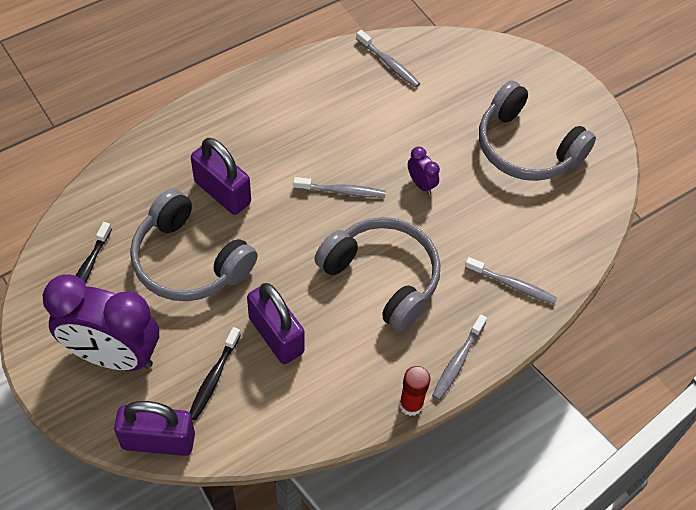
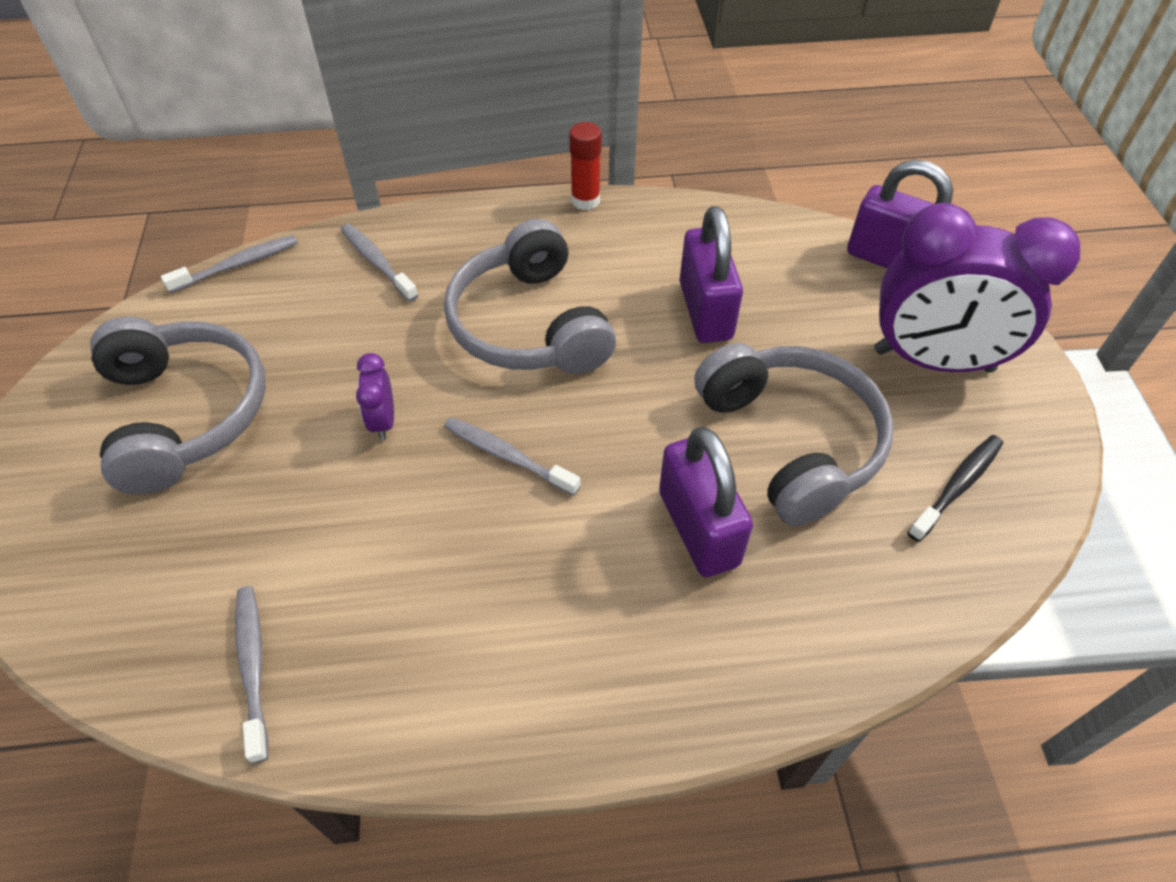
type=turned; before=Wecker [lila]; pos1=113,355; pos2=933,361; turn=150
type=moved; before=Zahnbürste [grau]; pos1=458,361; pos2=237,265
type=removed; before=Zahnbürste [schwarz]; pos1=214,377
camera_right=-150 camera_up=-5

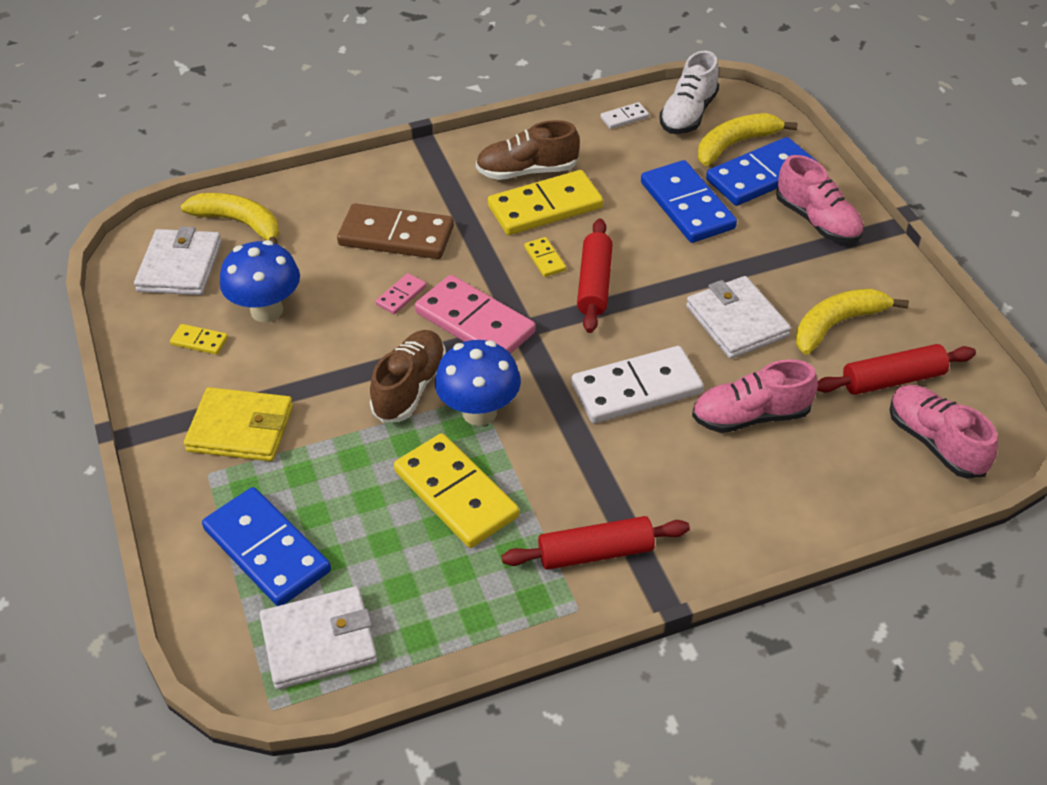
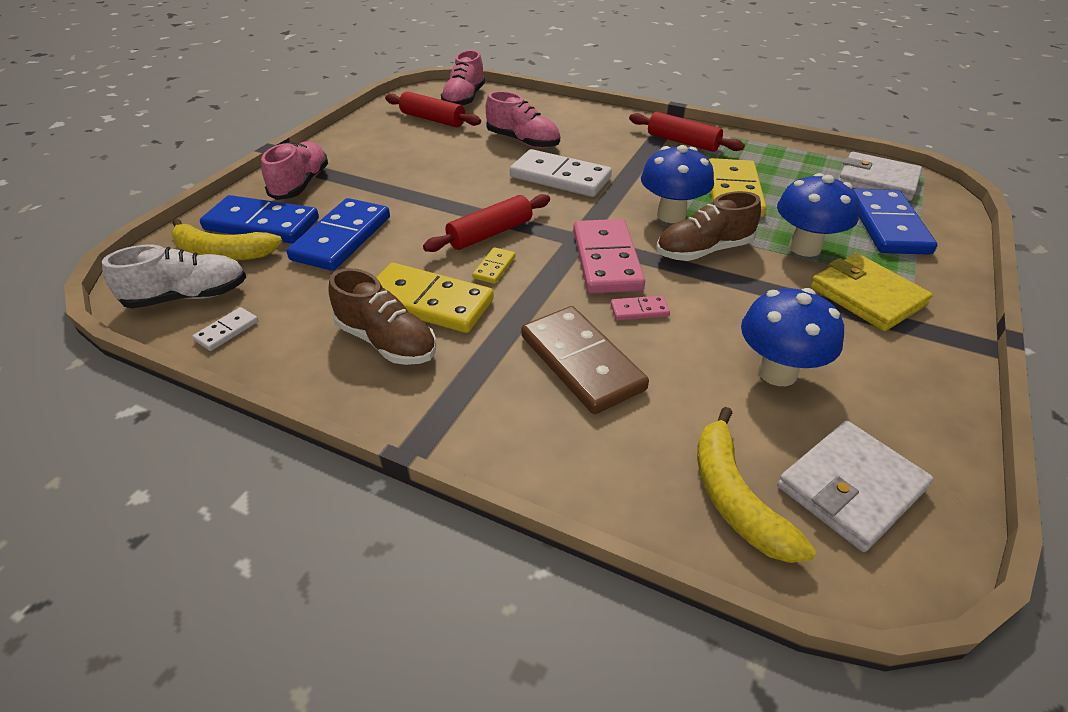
type=turned; before=Dominostein [weiß]; pos1=624,117; pos2=227,331; turn=-75
type=removed; before=Geldbörse [weiß]; pos1=737,321
type=removed; before=Banane [gelb]; pos1=837,324
type=removed; before=Dominostein [gelb]; pos1=199,341
type=added; after=Pilz [blau]; pos2=804,247
camera_right=-135 camera_up=-5

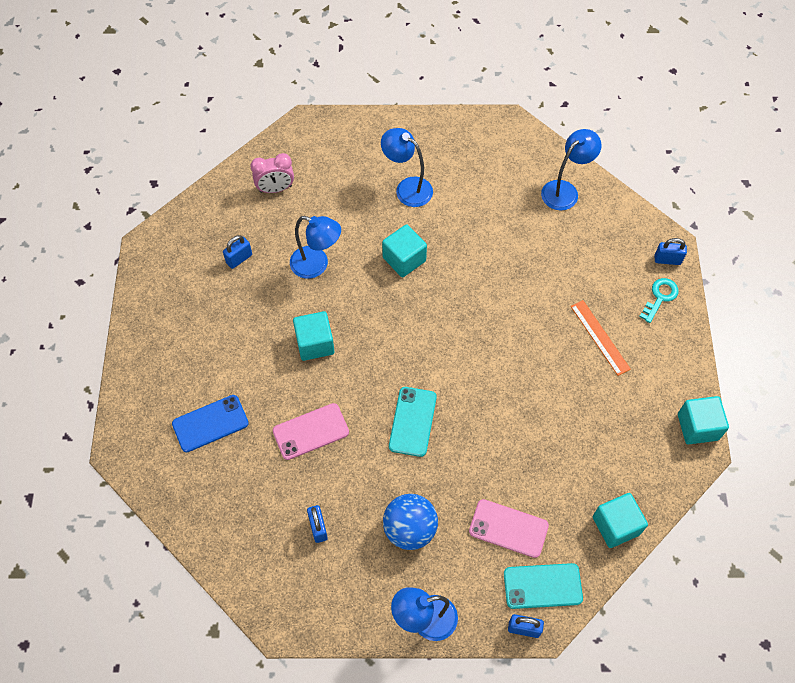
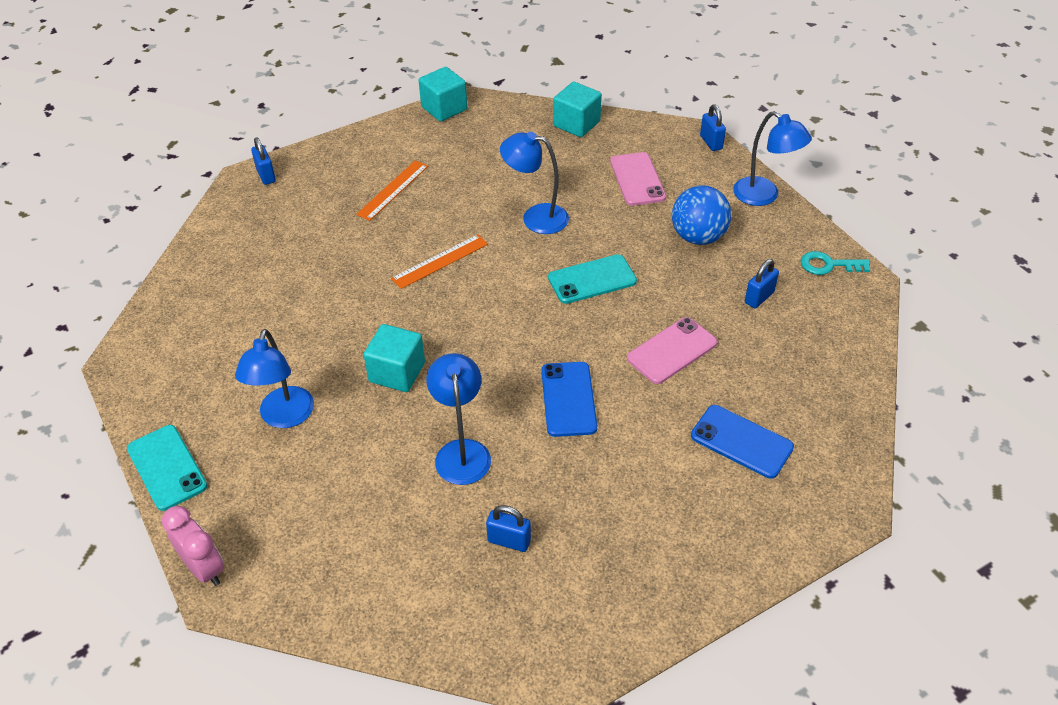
type=moved; before=Lampe [blau]; pos1=565,190; pos2=535,217
type=moved; before=Wecker [rosa]; pos1=275,189; pos2=204,568
type=moved; before=Schlüssel [türkis]; pos1=660,297; pos2=828,265
type=replaced; before=Kubus [türkis]; after=Handy [blau]; pos1=315,343; pos2=568,399
type=turned; before=Handy [rosa]; pos1=311,431; pos2=672,351; turn=-75
type=moved; before=Handy [türkis]; pos1=542,586; pos2=167,467
type=added; after=Lineal [orange]; pos2=440,261
camera_right=-120 camera_up=-15

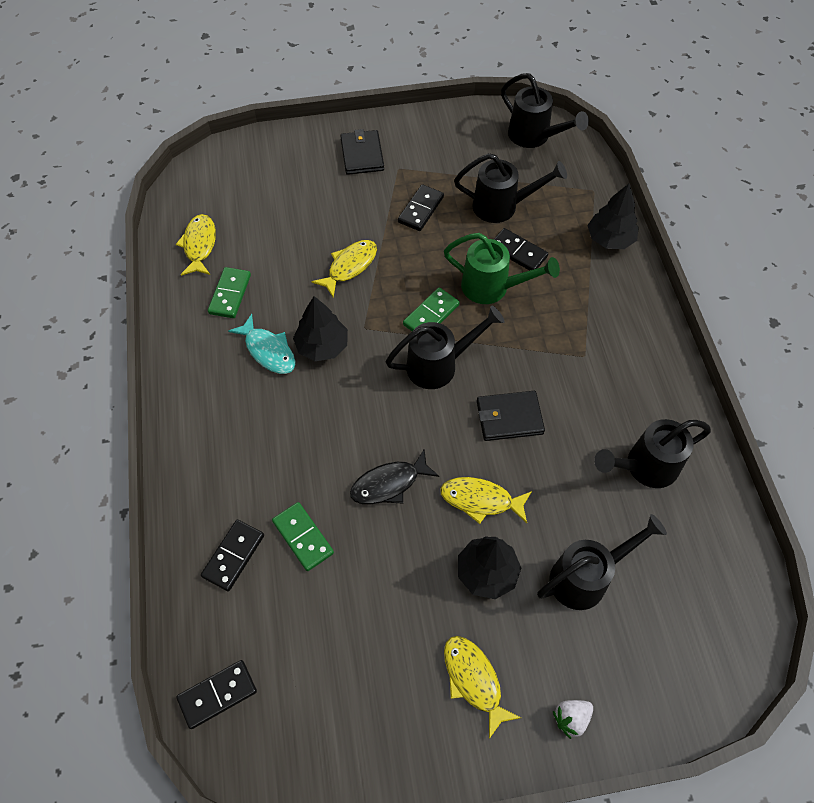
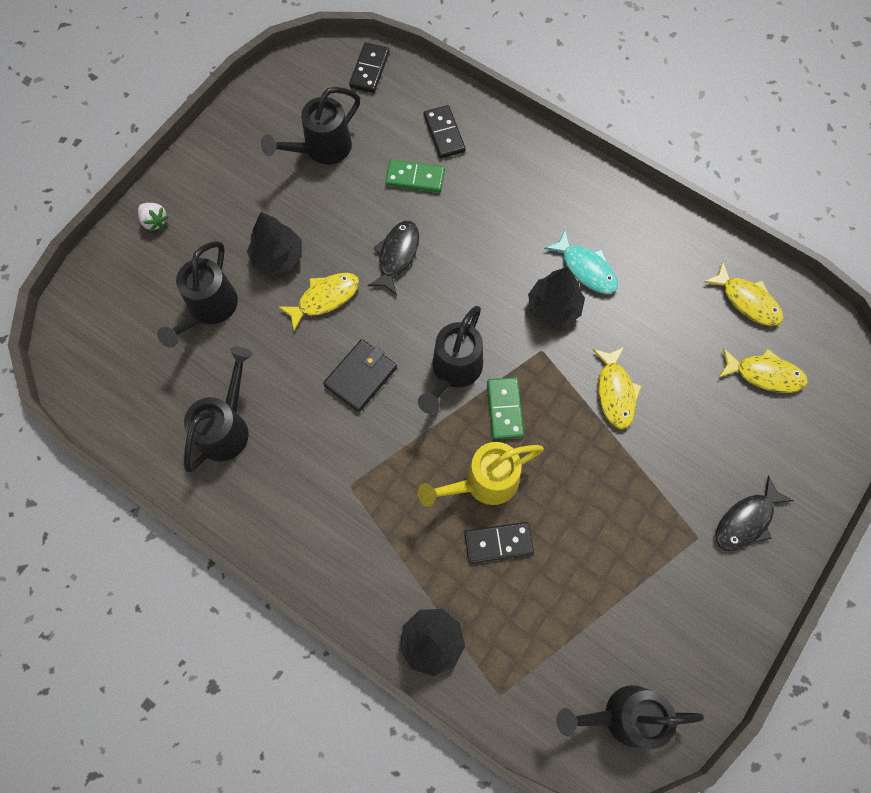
type=replaced; before=Geldbörse [schwarz]; after=Fisch [schwarz]; pos1=362,155; pos2=746,520
type=moved; before=Gießkanne [schwarz]; pos1=502,206; pos2=322,149
type=removed; before=Dominostein [schwarz]; pos1=420,209
type=recoloured; before=Gießkanne [grün]; after=Gießkanne [gelb]; pos1=492,288; pos2=483,482
type=removed; before=Dominostein [grün]; pos1=230,294
type=turned; before=Fisch [türkis]; pos1=268,351; pos2=586,269; turn=-135
type=moved; before=Fisch [gelb]; pos1=474,680; pos2=764,374
type=turned; before=Erdbeere [weiß]; pos1=571,718; pos2=154,221; turn=120
camera_right=135 camera_up=10

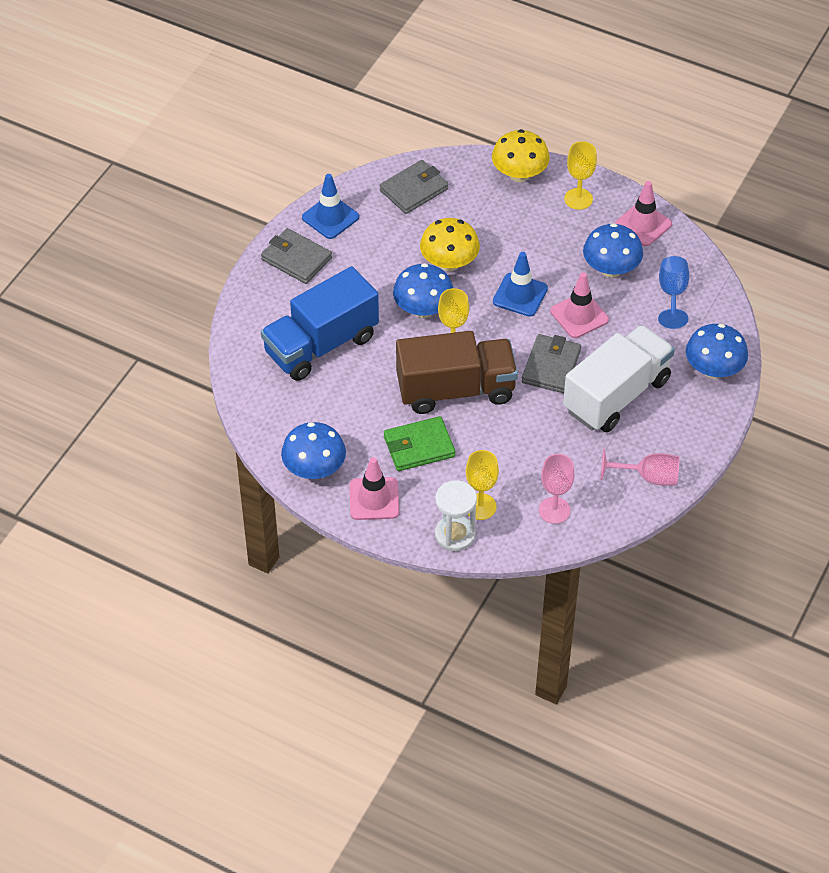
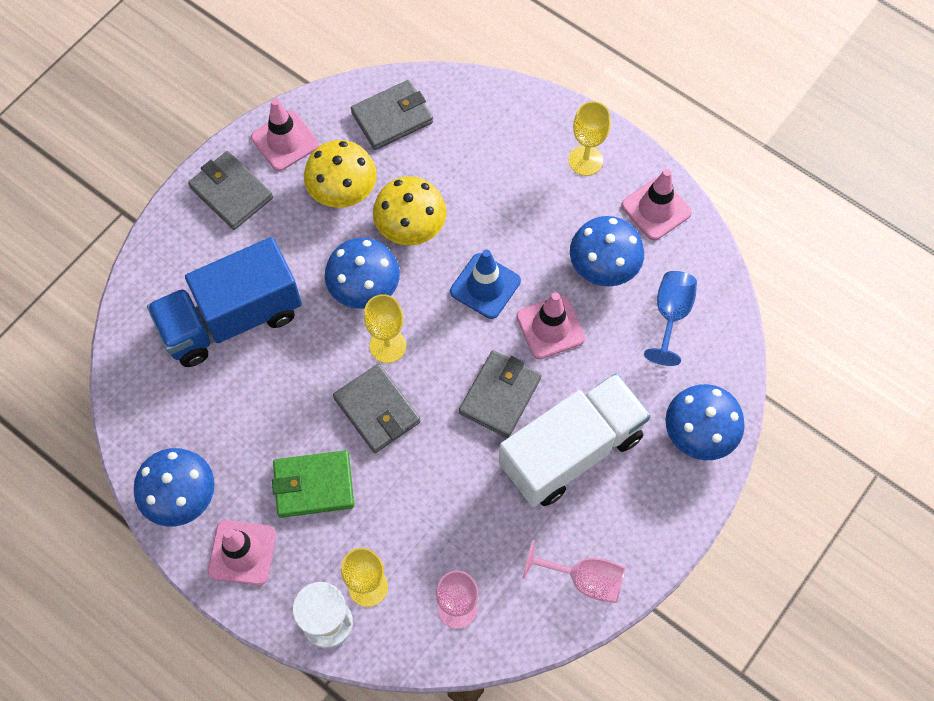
type=moved; before=Pilz [gelb]; pos1=519,174; pos2=343,190
type=recoloured; before=Leitkegel [blau]; after=Leitkegel [rosa]; pos1=330,217; pos2=285,141
type=replaced; before=Lastwagen [braun]; after=Geldbörse [grau]; pos1=455,390; pos2=377,410
camera_right=10 camera_up=15

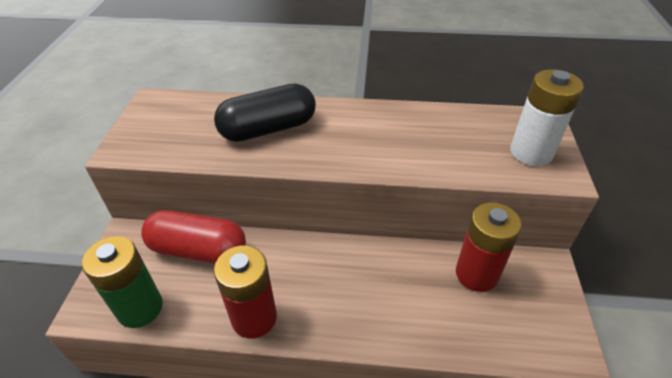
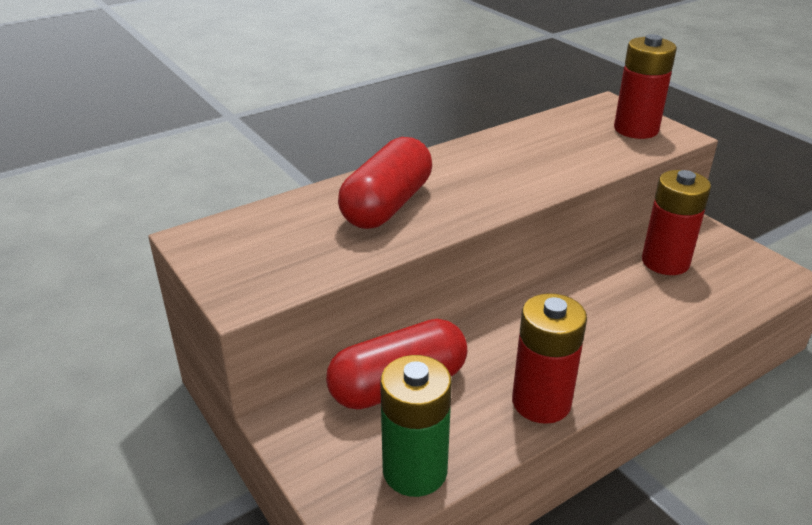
type=recoloured; before=Batterie [weiß]; after=Batterie [rot]; pos1=531,152; pos2=636,129
type=recoloured; before=Kapsel [schwarz]; after=Kapsel [rot]; pos1=268,129; pos2=387,205
camera_right=-40 camera_up=-10

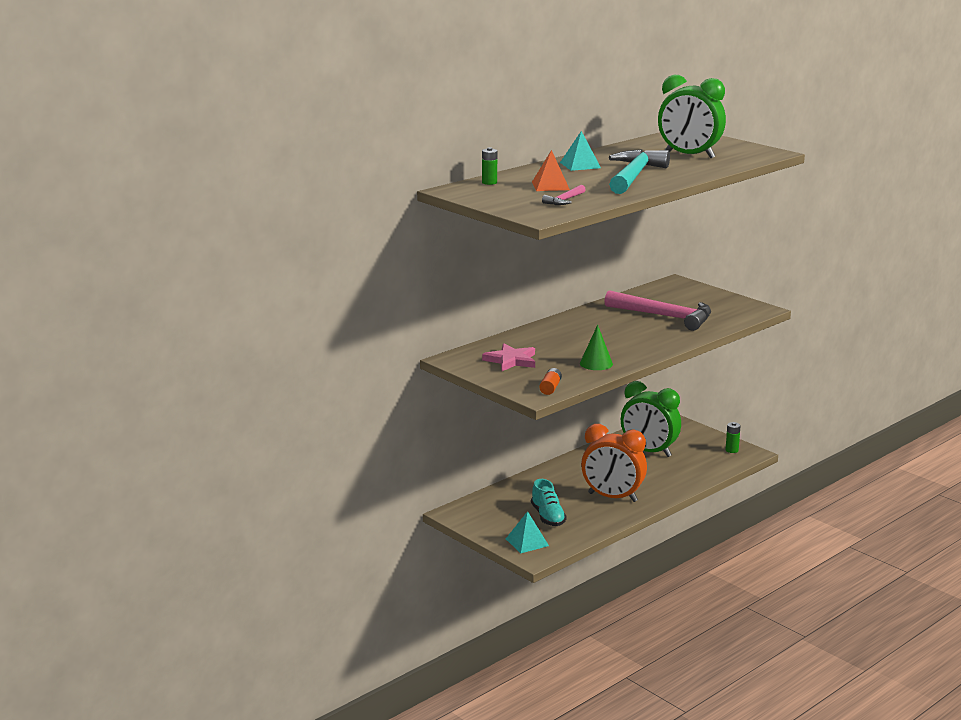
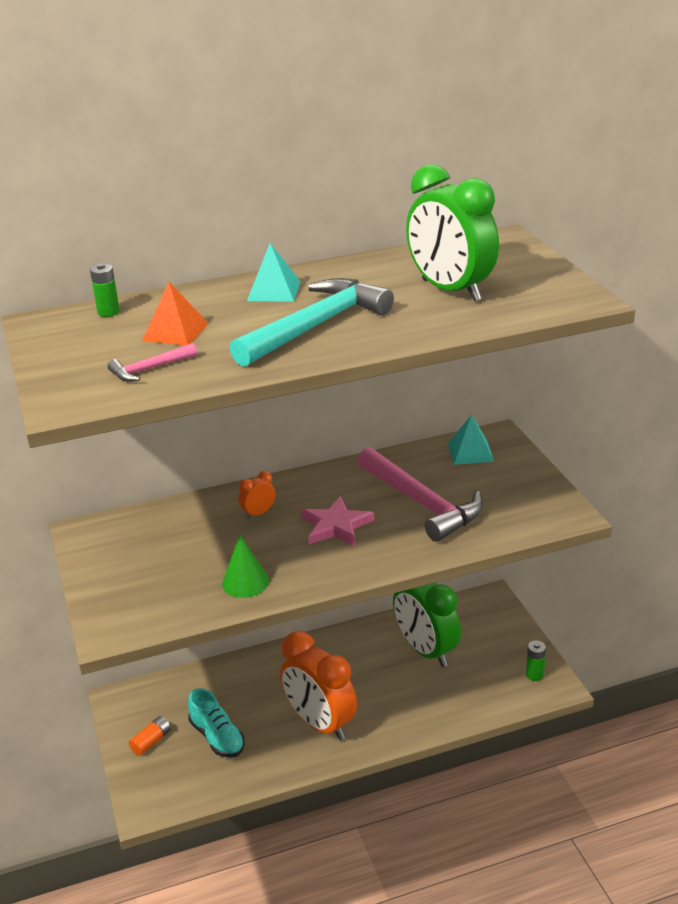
type=moved; before=Stern [rosa]; pos1=511,360; pos2=336,526
type=moved; before=Batterie [orange]; pos1=550,388; pos2=151,741
type=turned; before=Schuh [türkis]; pos1=548,517; pos2=217,737; turn=-45
type=moved; before=Pyramide [türkis]; pos1=527,542; pos2=470,452
type=added; after=Wecker [orange]; pos2=258,513
camera_right=25 camera_up=10

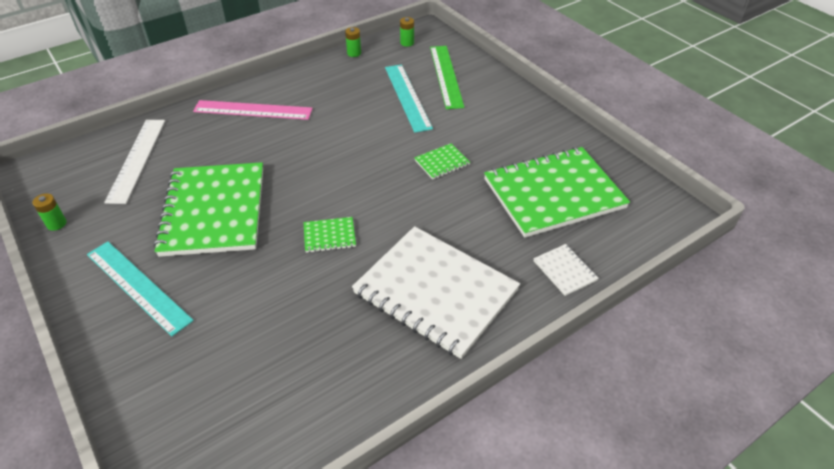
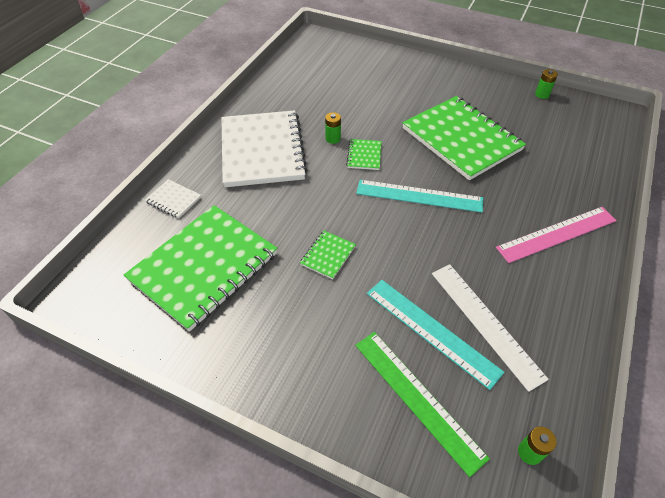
type=moved; before=Batterie [grün]; pos1=354,53; pos2=333,139
type=moved; before=Lineal [weiß]; pos1=137,159; pos2=485,323
type=turned; before=Notizbuch [grün]; pos1=329,236; pos2=364,155; turn=-45
type=turned; before=Notizbuch [weiß]; pos1=435,292; pos2=262,150; turn=75
type=moved; before=Lineal [türkis]; pos1=138,286; pos2=419,196
camera_right=150 camera_up=5

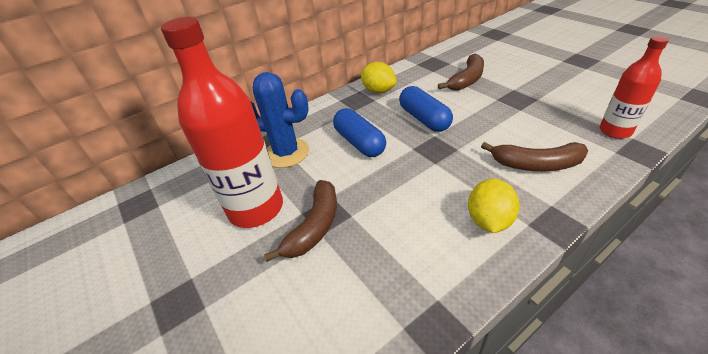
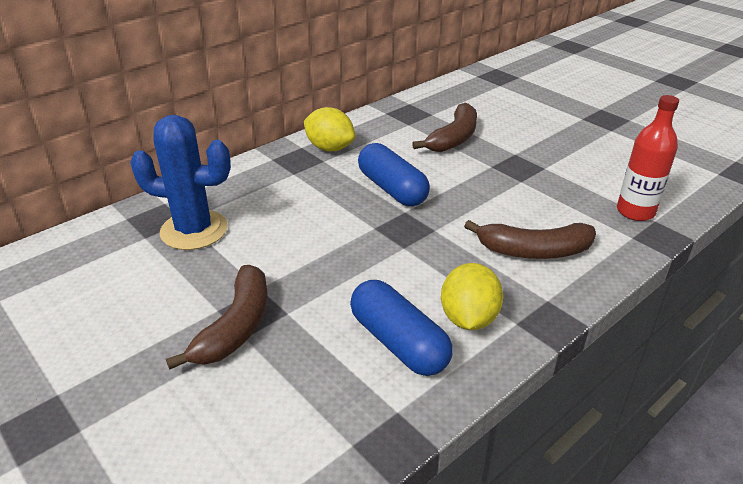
type=removed; before=Flasche [rot]; pos1=256,209
type=moved; before=Kapsel [blau]; pos1=359,142; pos2=398,342
camera_right=-10 camera_up=-5

